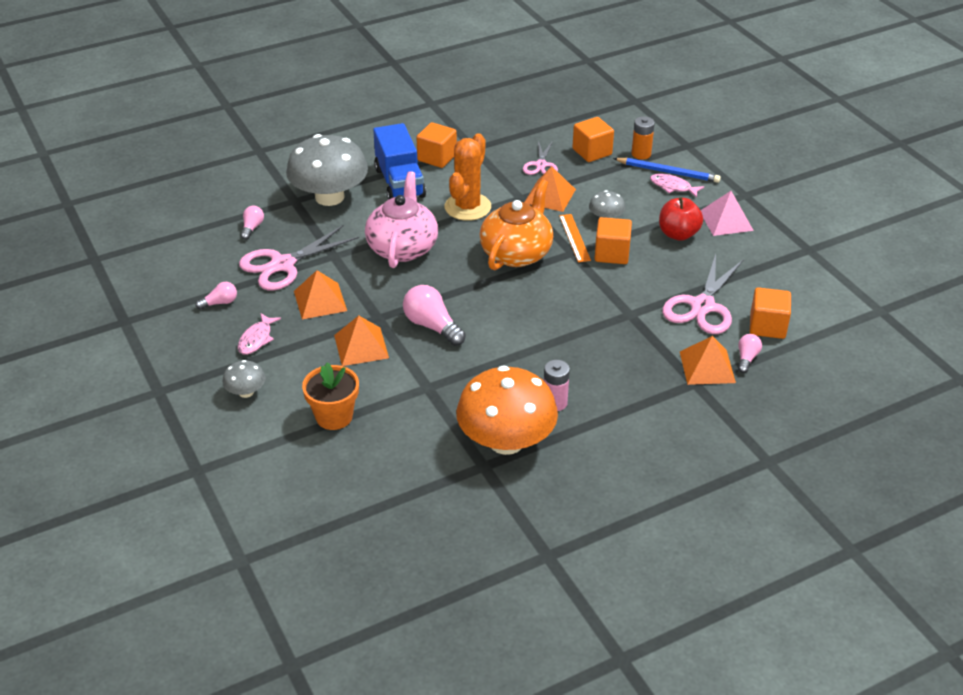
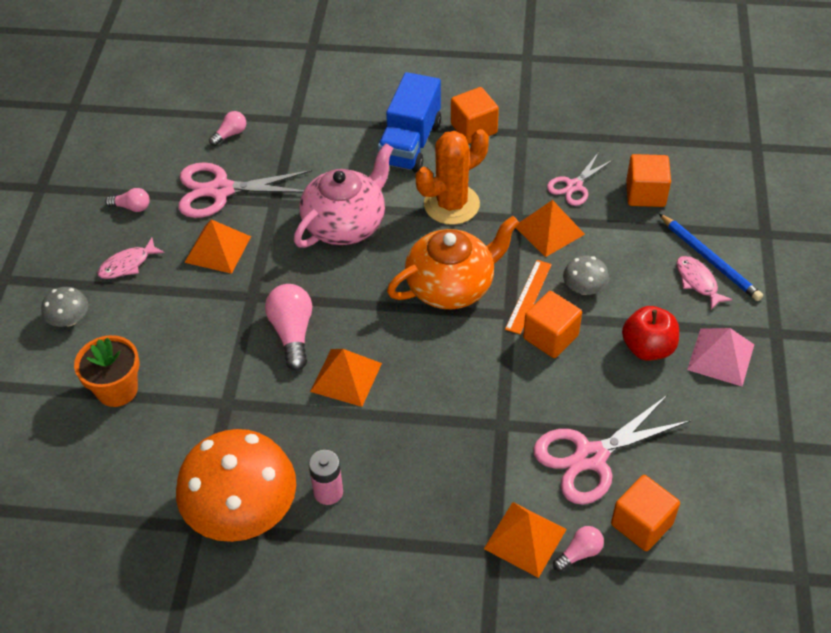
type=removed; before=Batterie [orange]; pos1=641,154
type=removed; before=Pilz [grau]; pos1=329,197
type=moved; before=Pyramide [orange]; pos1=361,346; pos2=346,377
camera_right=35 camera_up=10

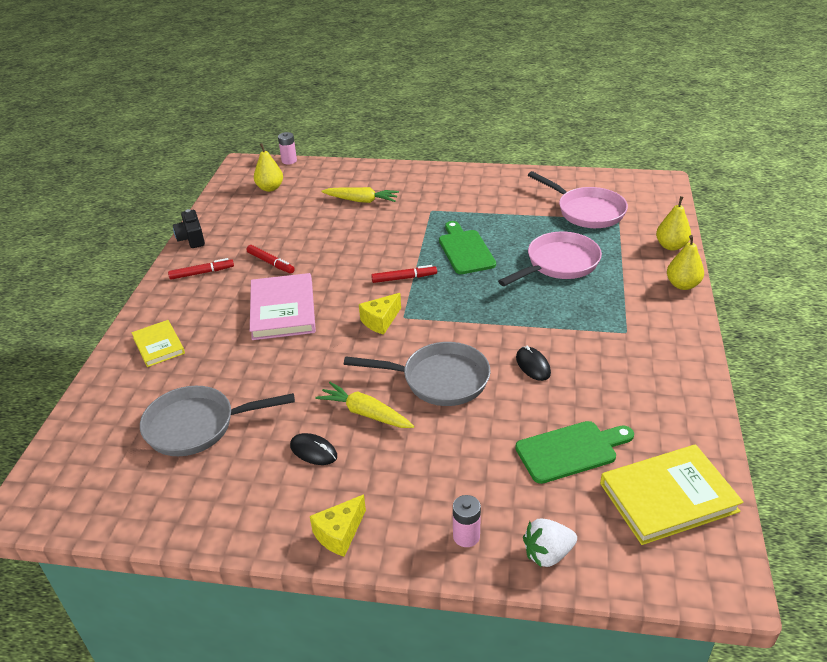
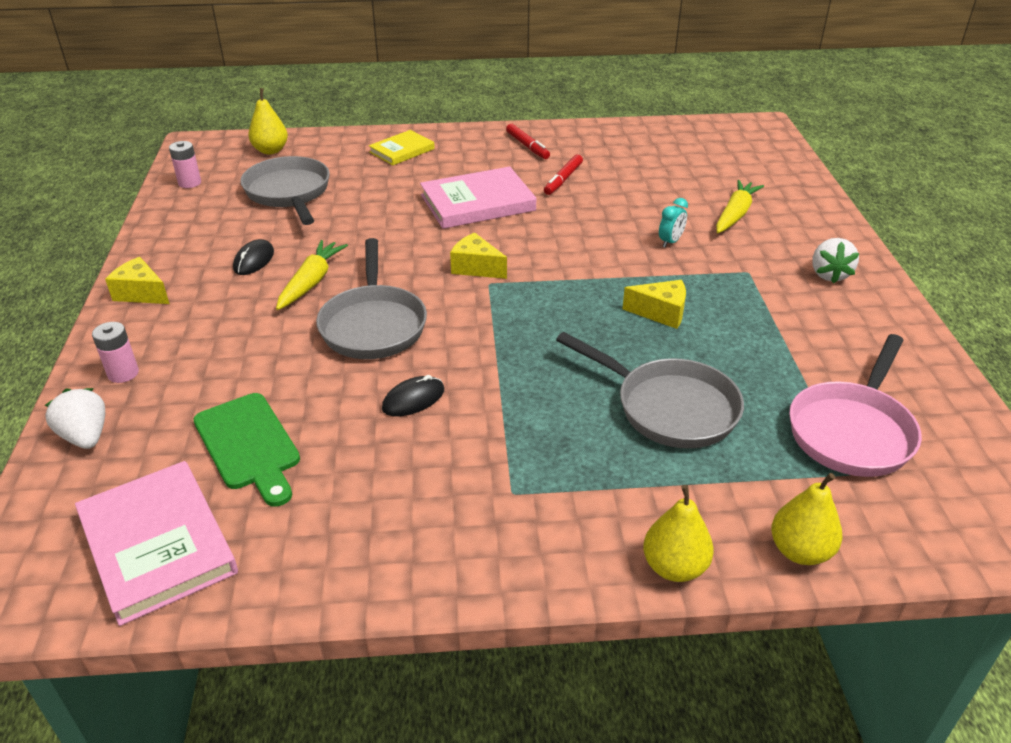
type=moved; before=Batterie [rosa]; pos1=289,161; pos2=190,183
type=moved; before=Birne [gelb]; pos1=270,188; pos2=271,150
type=turned; before=Karotte [gelb]; pos1=361,200; pos2=735,214; turn=-150
type=removed; before=Kamera [schwarz]; pos1=191,238
type=replaced; before=Schneidebrett [grün]; after=Käse [gelb]; pos1=465,250; pos2=661,313
type=recoloured; before=Pfanne [rosa]; after=Pfanne [grau]; pos1=559,264; pos2=669,408
type=removed; before=Filzstift [rot]; pos1=404,278
type=recoloured; before=Buch [gelb]; after=Buch [rosa]; pos1=668,497; pos2=157,544
type=added; after=Wecker [türkis]; pos2=670,242
type=added; after=Erdbeere [weiß]; pos2=829,274
camera_right=75 camera_up=0

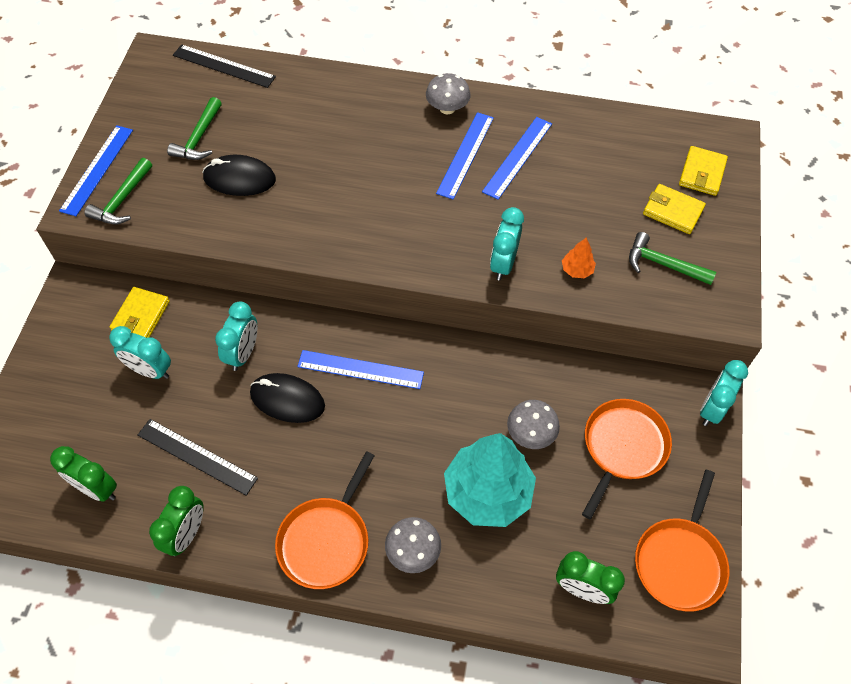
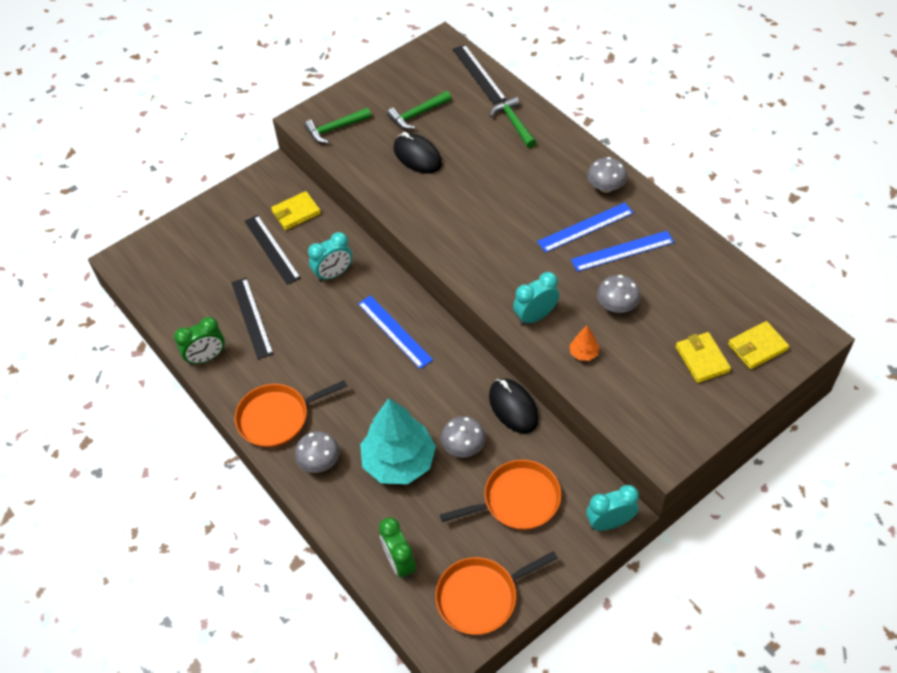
type=removed; before=Lineal [blau]; pos1=97,169
type=moved; before=Hammer [grün]; pos1=663,264; pos2=514,123
type=replaced; before=Wecker [türkis]; after=Lineal [schwarz]; pos1=150,370; pos2=272,249
type=moved; before=Computermaus [schwarz]; pos1=287,400; pos2=513,407
type=removed; before=Wecker [grün]; pos1=96,489
type=added; after=Pilz [grau]; pos2=617,306
camera_right=45 camera_up=-5

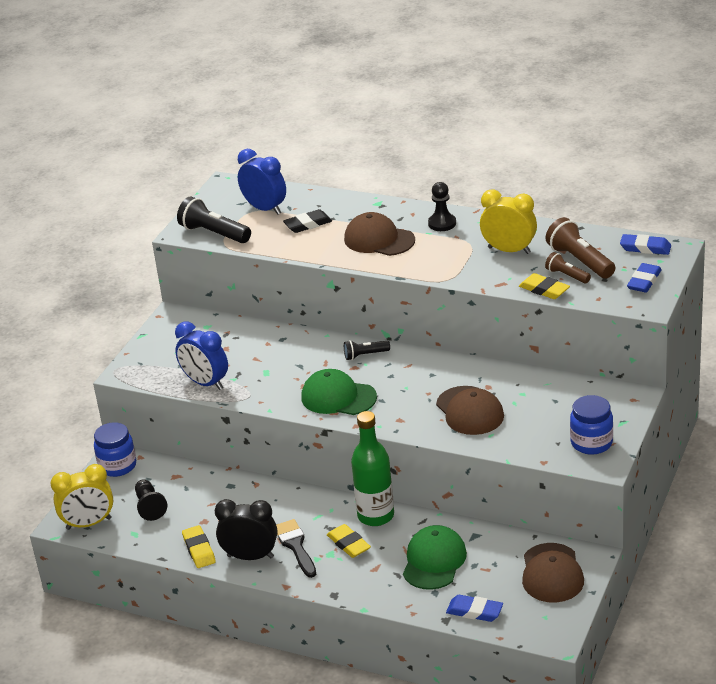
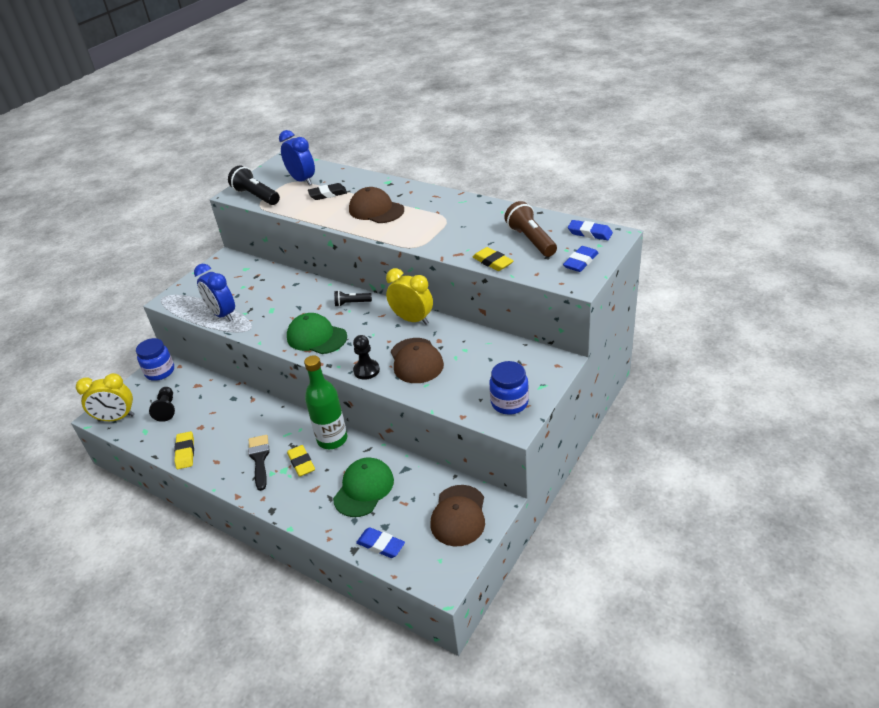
type=moved; before=Bauer [schwarz]; pos1=442,223; pos2=366,370
type=moved; before=Wecker [gelb]; pos1=509,250; pos2=412,319
type=removed; before=Taschenlampe [braun]; pos1=567,275
type=removed; before=Wecker [schwarz]; pos1=250,556
camera_right=10 camera_up=5

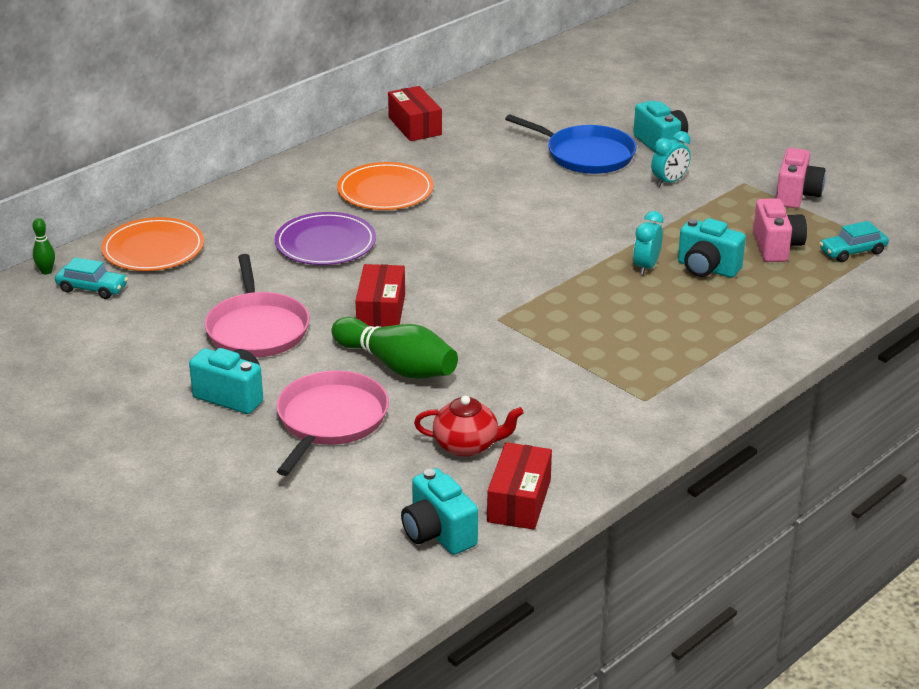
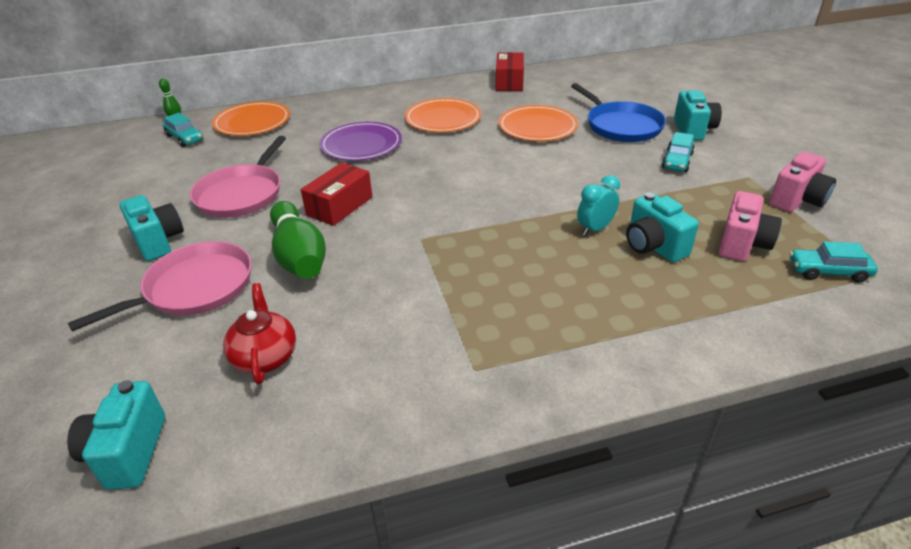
type=replaced; before=Wecker [türkis]; after=Auto [türkis]; pos1=669,182; pos2=677,161
type=turned; before=Teekanne [rot]; pos1=467,445; pos2=265,357; turn=-135
type=removed; before=Schachtel [rot]; pos1=519,501
type=added; after=Teller [orange]; pos2=537,127
camera_right=30 camera_up=5

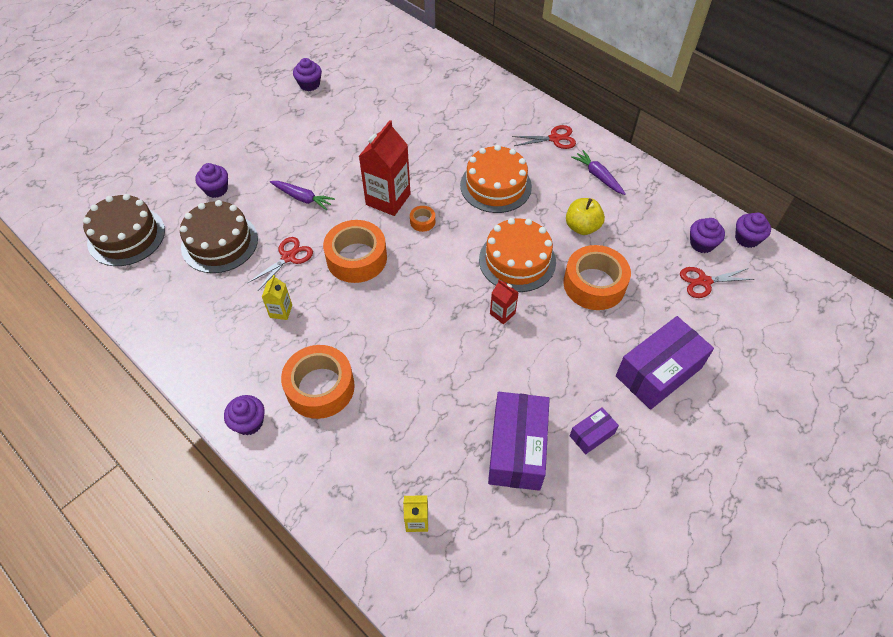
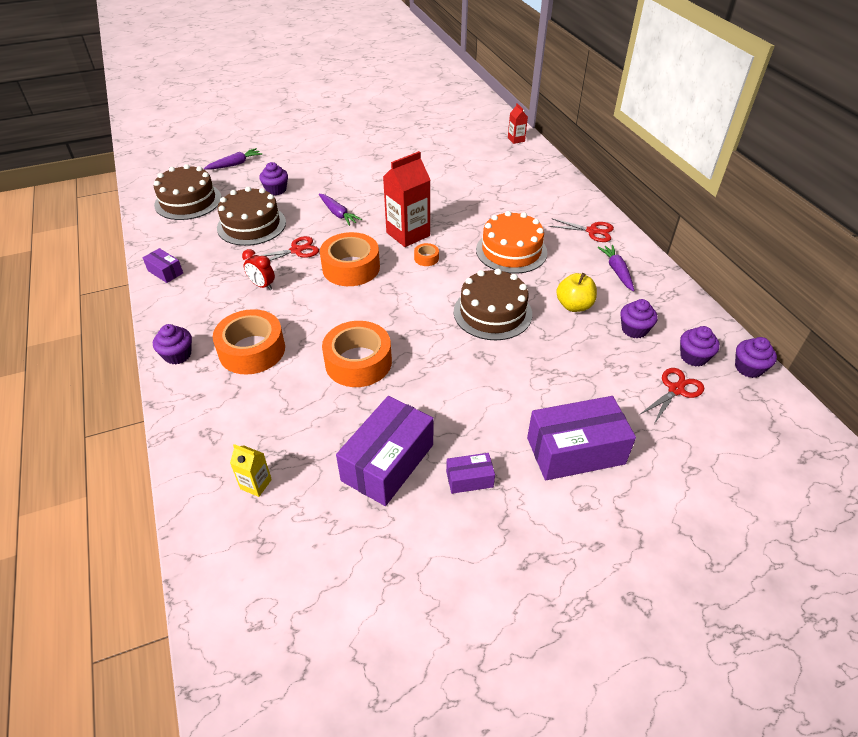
type=moved; before=Muffin [lila]; pos1=309,84; pos2=634,329
type=recoloured; before=Kuchen [orange]; after=Kuchen [braun]; pos1=517,260; pos2=492,312
type=moved; before=Klebeband [orange]; pos1=594,284; pos2=358,362
type=turned; before=Schere [rot]; pos1=704,281; pos2=676,390; turn=120
type=replaced; before=Getränkekarton [gelb]; after=Wecker [rot]; pos1=281,311; pos2=262,285
type=moved; before=Getränkekarton [rot]; pos1=502,313; pos2=516,139
type=added; after=Karotte [lila]; pos2=235,164
type=added; after=Schachtel [lila]; pos2=165,272
camera_right=25 camera_up=-10

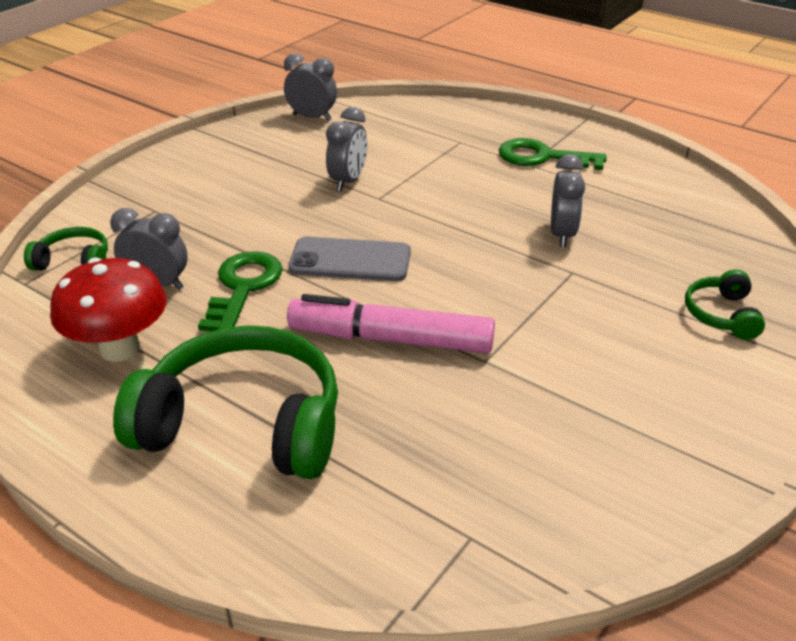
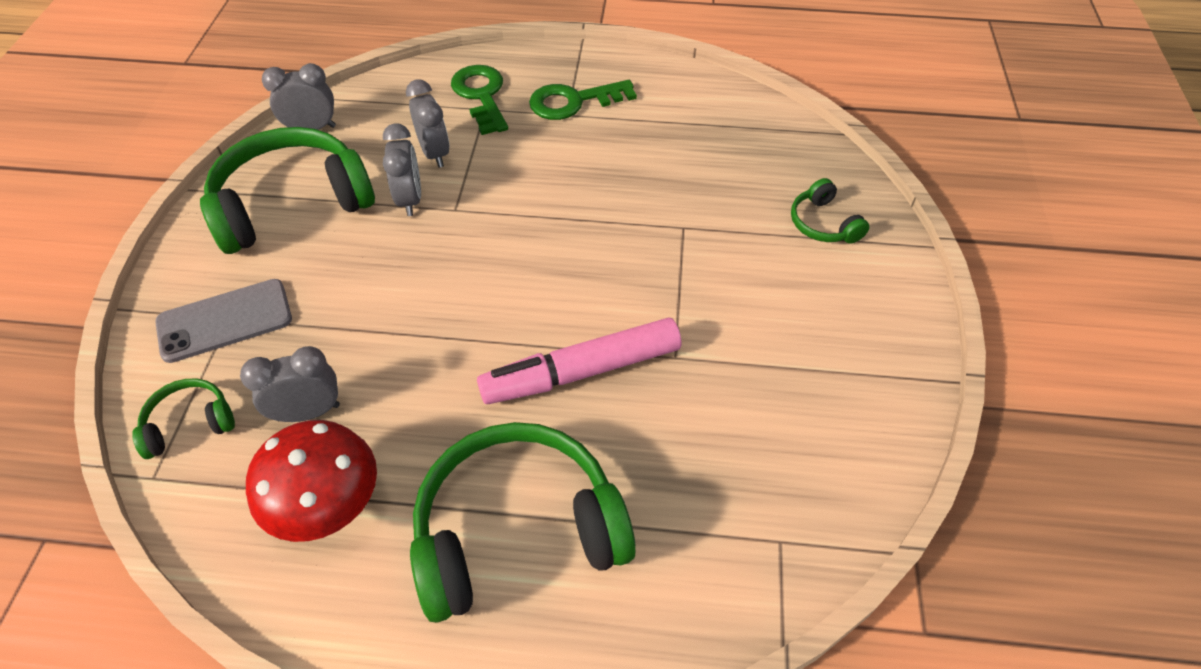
type=moved; before=Wecker [grau]; pos1=562,234; pos2=435,153
type=moved; before=Handy [grau]; pos1=350,260; pos2=225,321
type=moved; before=Schlüssel [grün]; pos1=243,287; pos2=481,95
type=added; after=Kopfhörer [grün]; pos2=292,204
camera_right=-30 camera_up=15

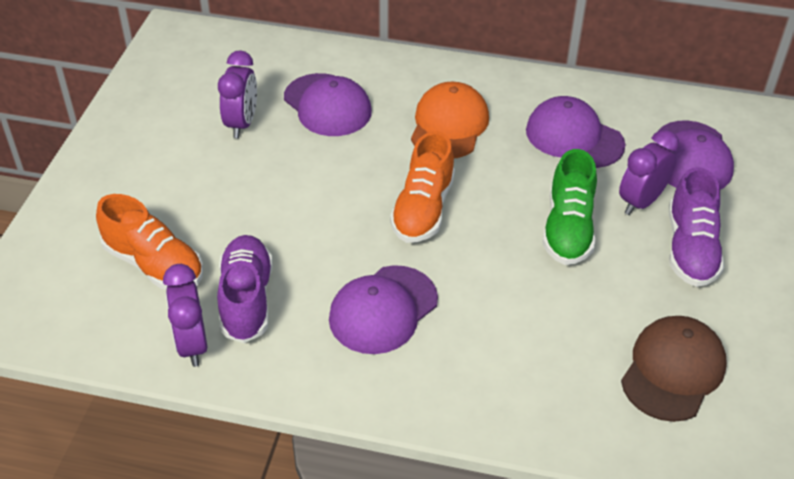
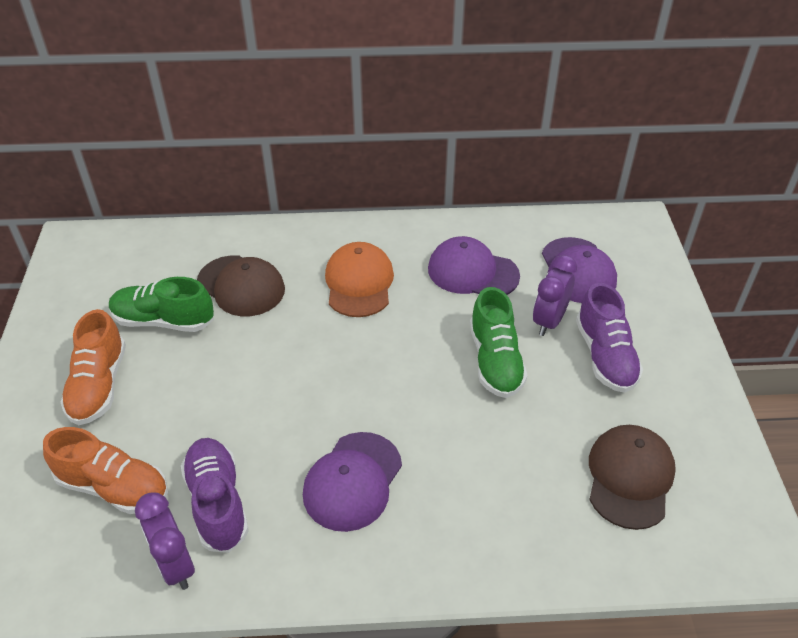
type=replaced; before=Wecker [lila]; after=Schuh [grün]; pos1=242,124; pos2=164,321
type=recoloured; before=Kappe [lila]; after=Kappe [braun]; pos1=327,105; pos2=241,286
type=moved; before=Schuh [orange]; pos1=423,209; pos2=99,385
camera_right=-15 camera_up=0

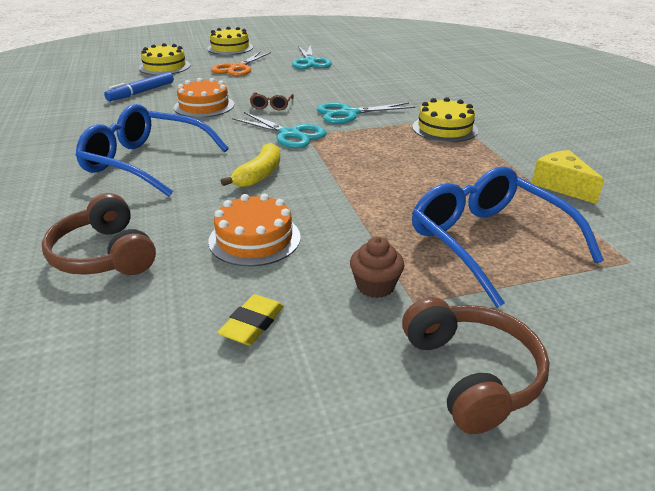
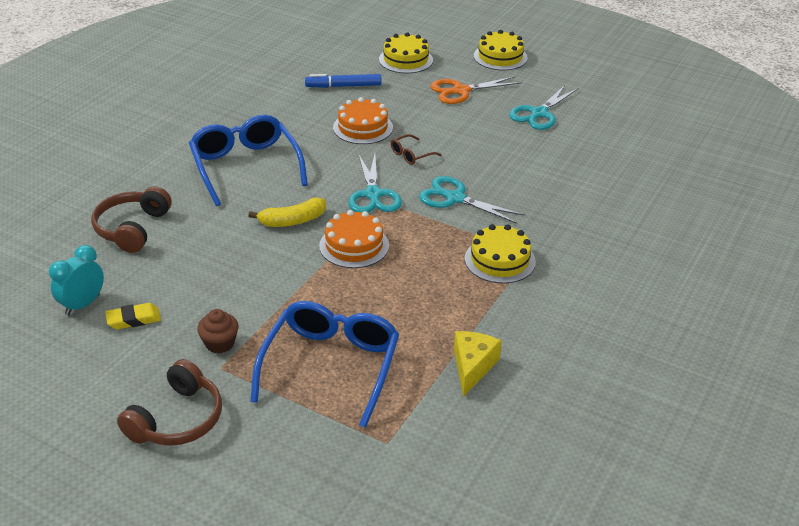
type=moved; before=Kuchen [orange]; pos1=254,239; pos2=354,245
type=added; after=Wecker [türkis]; pos2=82,304
camera_right=45 camera_up=5

